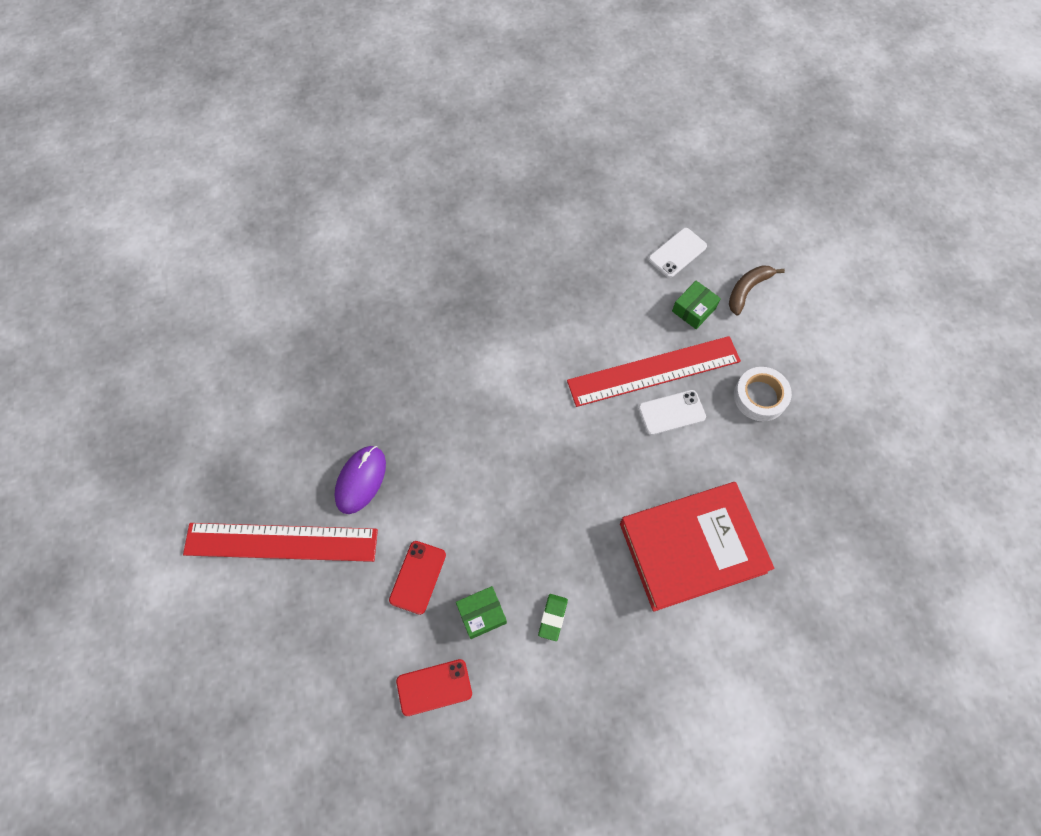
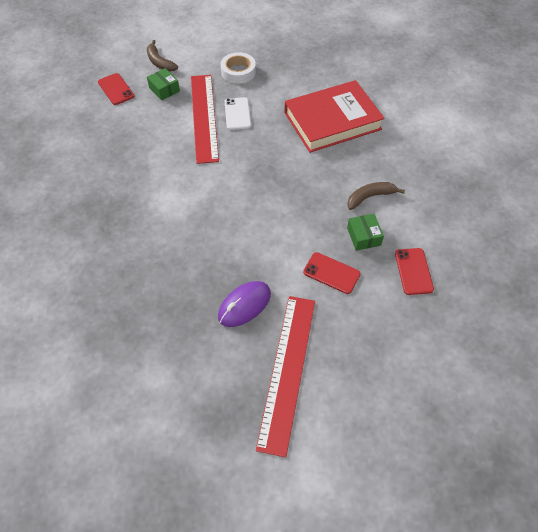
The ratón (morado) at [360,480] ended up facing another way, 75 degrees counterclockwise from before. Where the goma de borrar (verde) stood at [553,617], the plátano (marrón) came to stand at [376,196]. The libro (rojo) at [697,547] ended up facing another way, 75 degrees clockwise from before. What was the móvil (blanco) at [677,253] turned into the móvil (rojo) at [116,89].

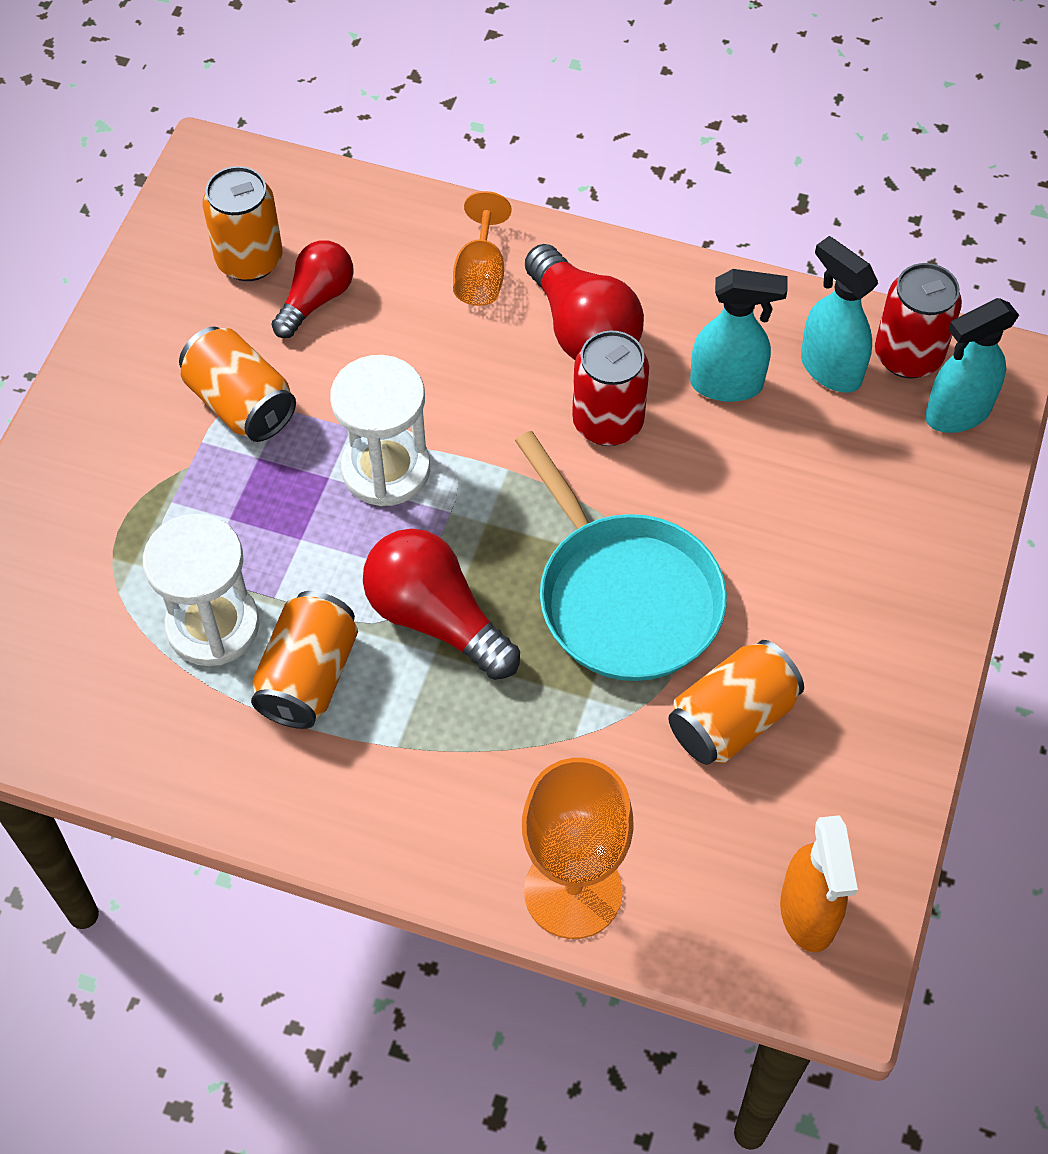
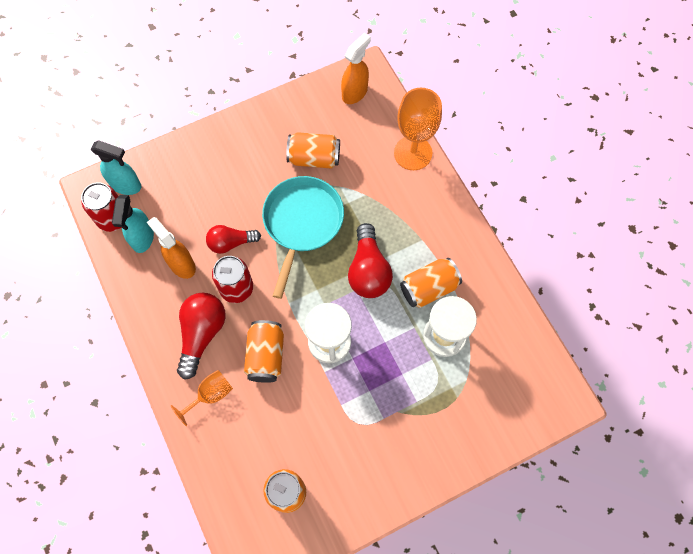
The lata (naranja) ended up elsewhere, having gone from [237,384] to [264,351]. The bombilla (rojo) ended up elsewhere, having gone from [312,289] to [233,239]. What was the pulverizador (turquesa) at [739,335] turned into the pulverizador (naranja) at [171,248].

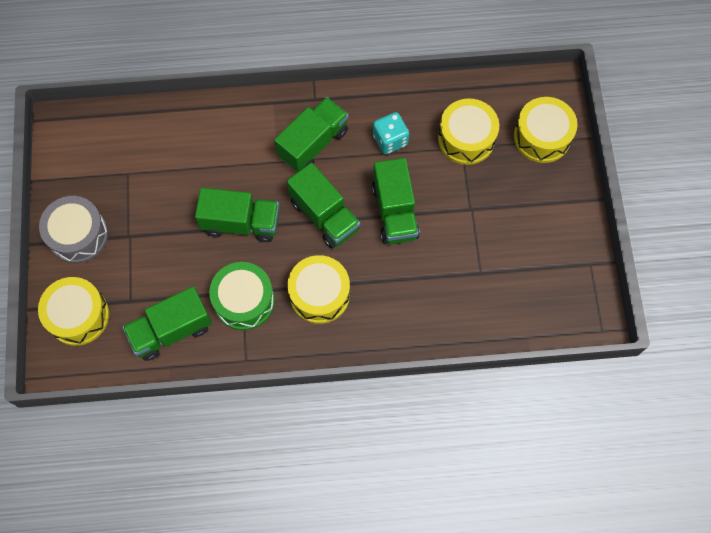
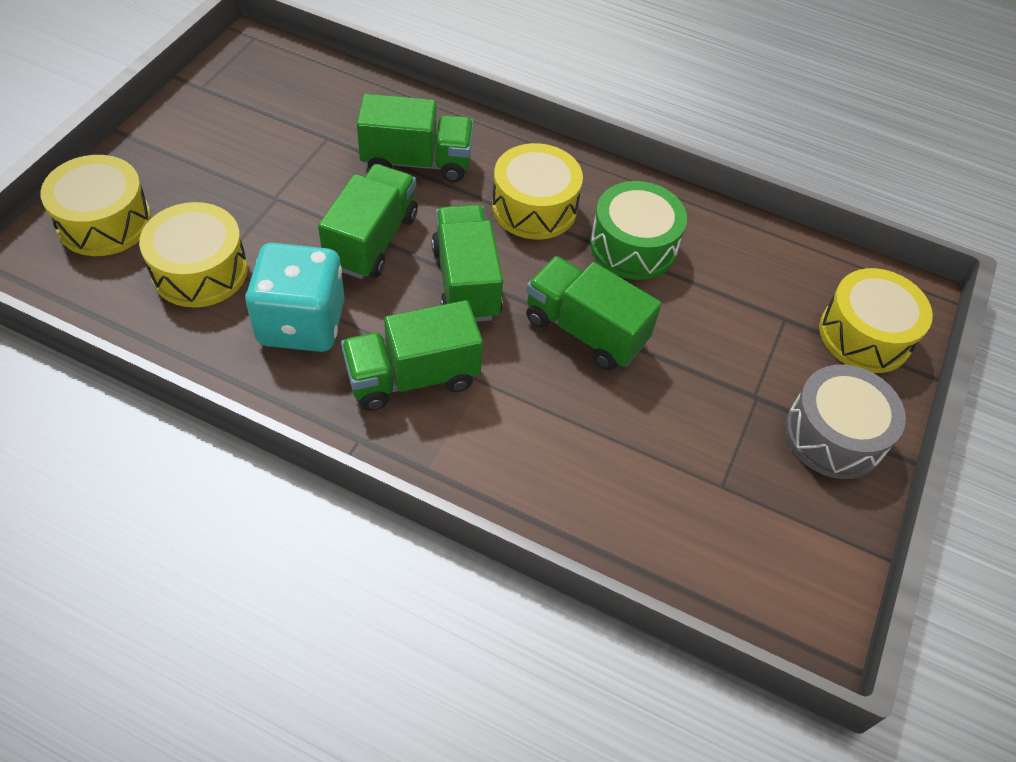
The camión (verde) ended up elsewhere, having gone from [167,324] to [415,138]. The size of the dado (turquesa) at [391,133] changed by a factor of 1.62.

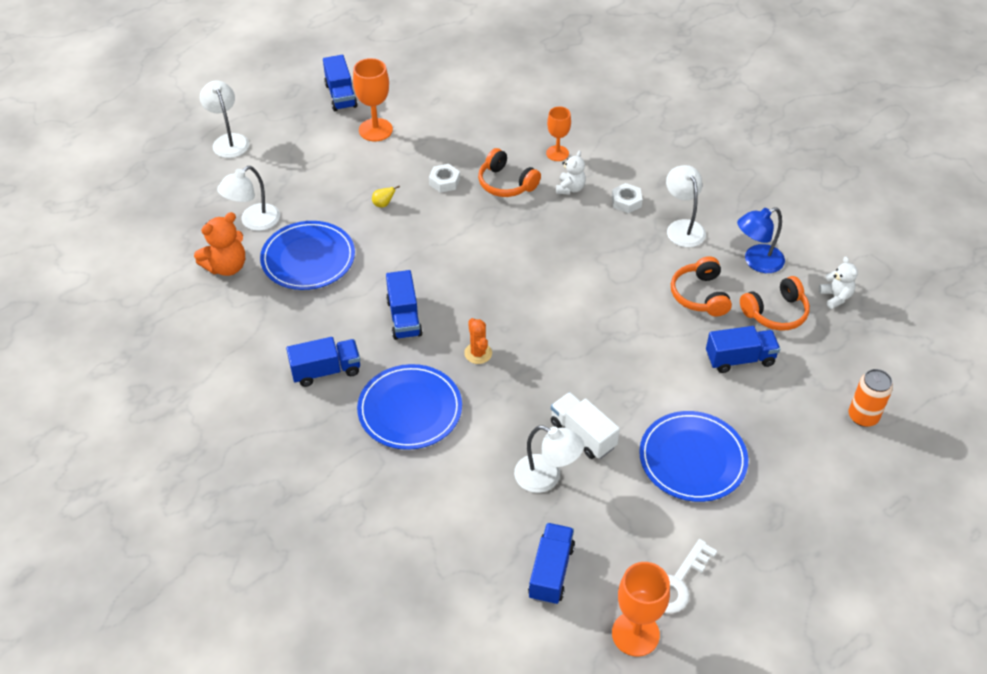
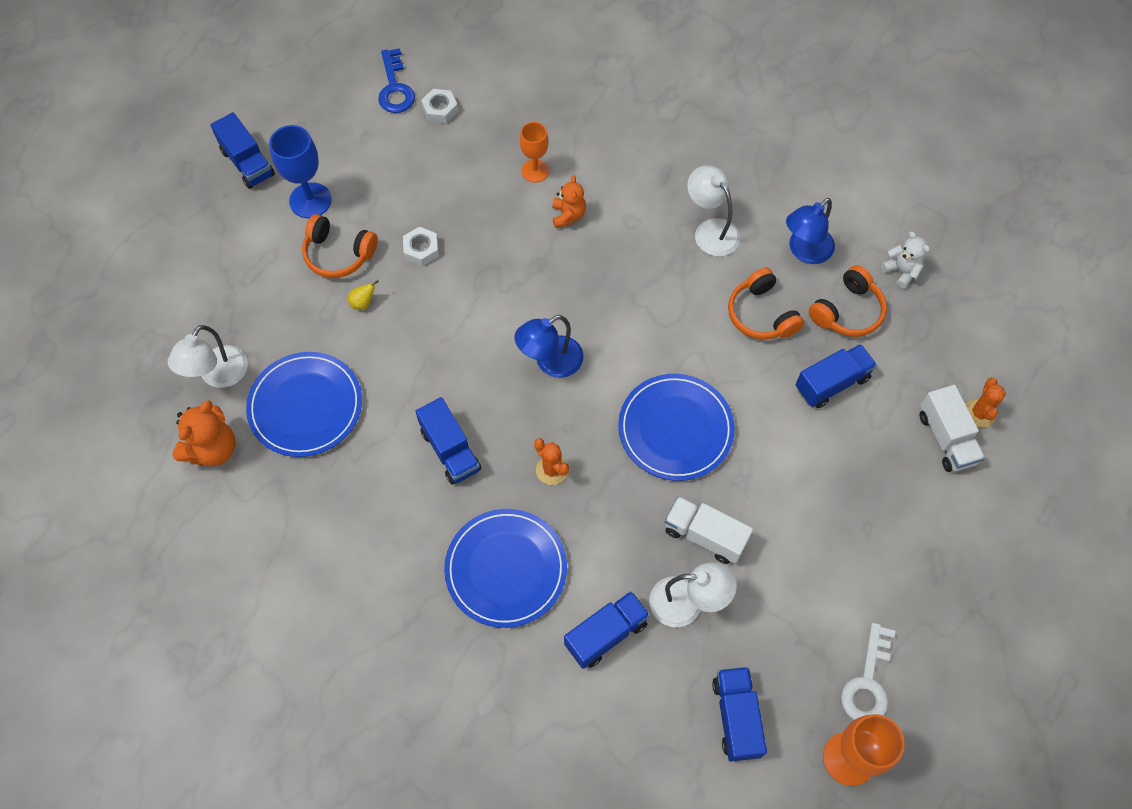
The second view lost the lámpara (blanco) at [224,119]. The camión (azul) ended up elsewhere, having gone from [323,362] to [607,630]. What was the copa (naranja) at [373,99] turned into the copa (azul) at [300,171]. The auriculares (naranja) ended up elsewhere, having gone from [509,172] to [340,246]. What was the osito (blanco) at [571,172] turned into the osito (naranja) at [569,201]. The tuerca (blanco) ended up elsewhere, having gone from [627,198] to [439,106]. The plato (azul) ended up elsewhere, having gone from [693,456] to [676,427]. Where the lata (naranja) stood at [871,398], the cactus (naranja) came to stand at [986,402]. The second view gained the llave (azul) at [396,80]. The second view gained the lámpara (azul) at [548,346]. The second view gained the camión (blanco) at [952,428].

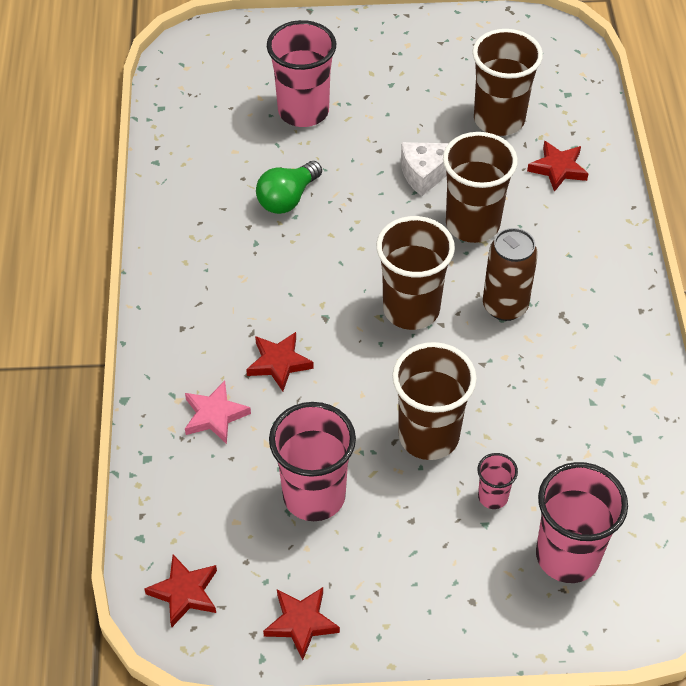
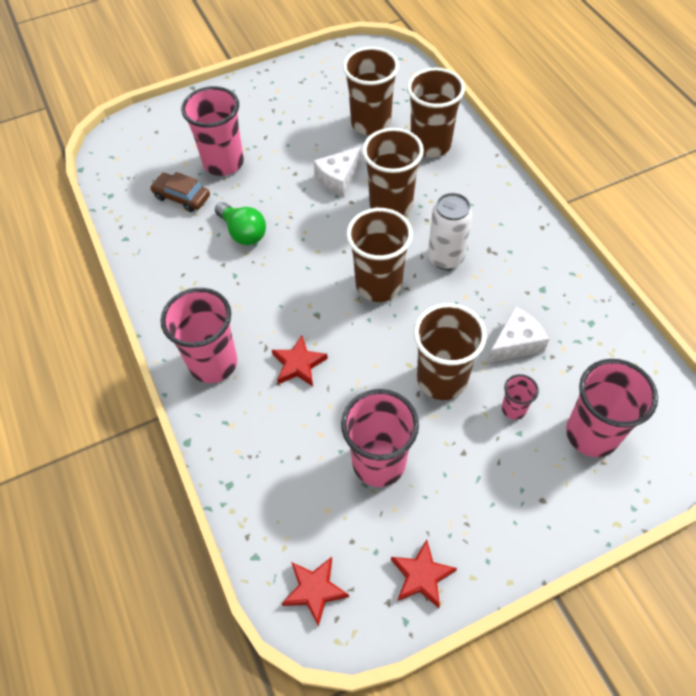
The second view lost the estrella (rosa) at [218,412]. The bombilla (verde) at [289,187] ended up facing another way, 60 degrees counterclockwise from before. What was the lata (marrón) at [510,274] turned into the lata (blanco) at [450,231]. Where the estrella (rojo) stood at [558,166], the vaso (marrón) came to stand at [436,112]. The second view gained the coche (marrón) at [180,192]. The second view gained the vaso (rosa) at [199,335]. The second view gained the queso (blanco) at [518,334].

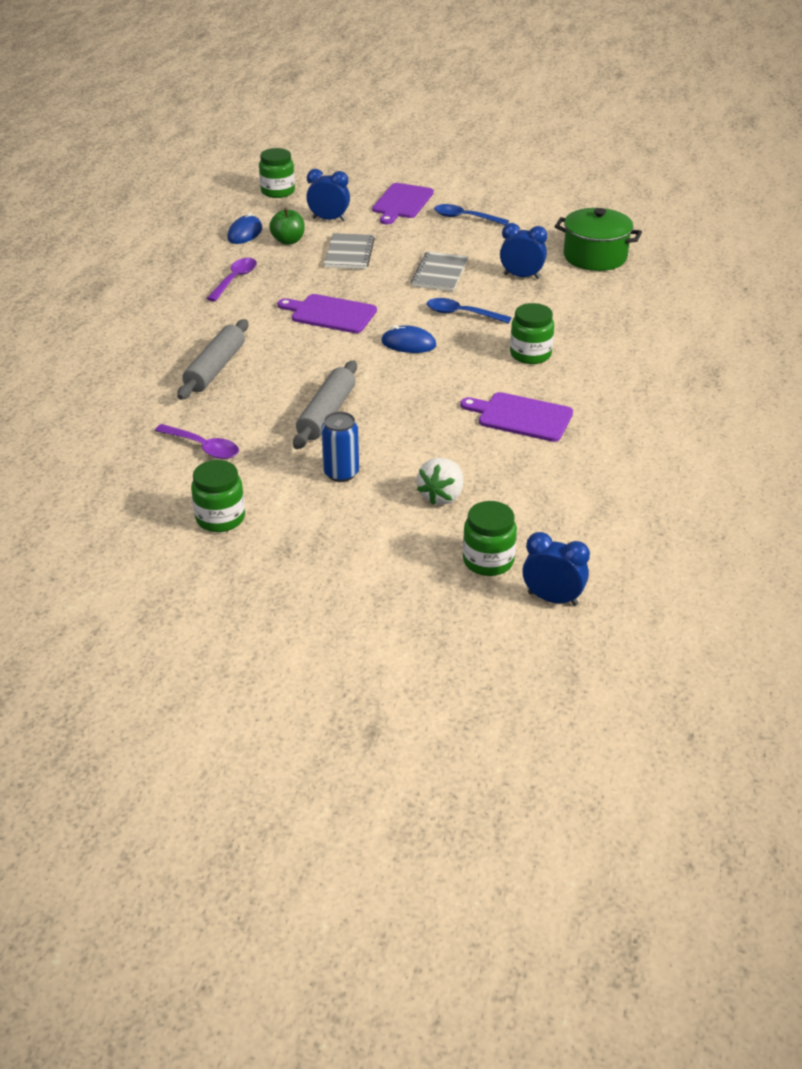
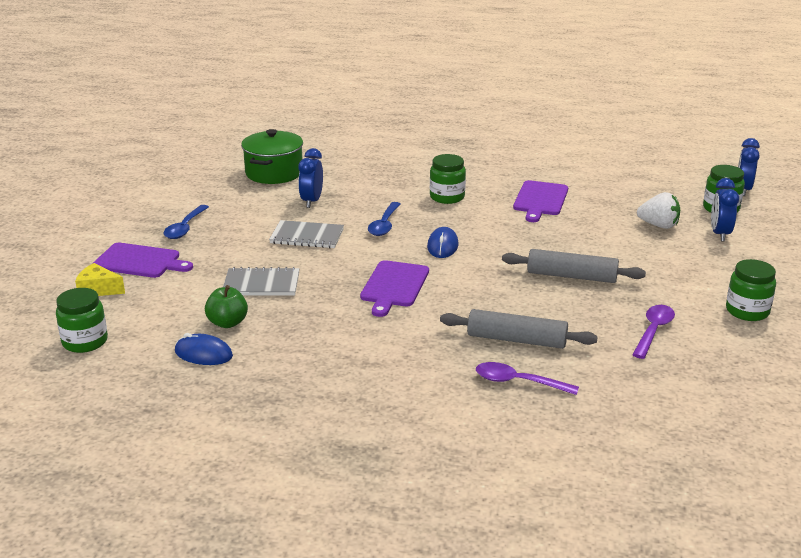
The cuchara (morado) ended up elsewhere, having gone from [231,280] to [527,378]. The despertador (azul) ended up elsewhere, having gone from [328,195] to [725,209]. The second view lost the lata (azul) at [340,446]. The second view gained the queso (amarillo) at [100,279].

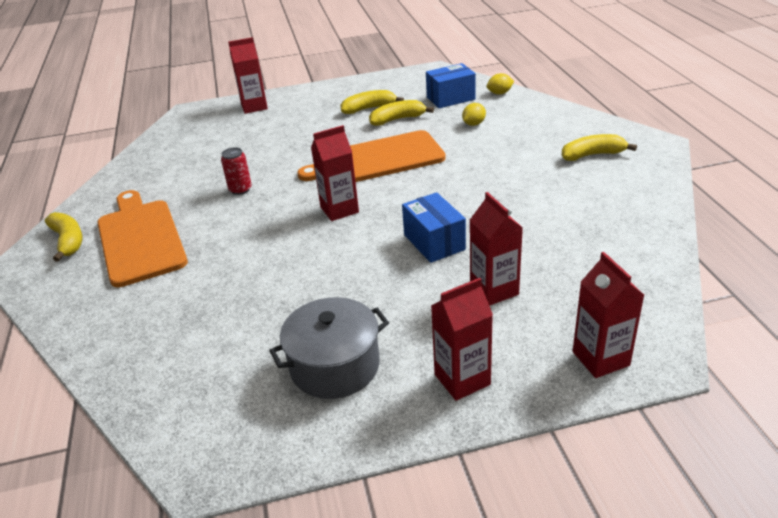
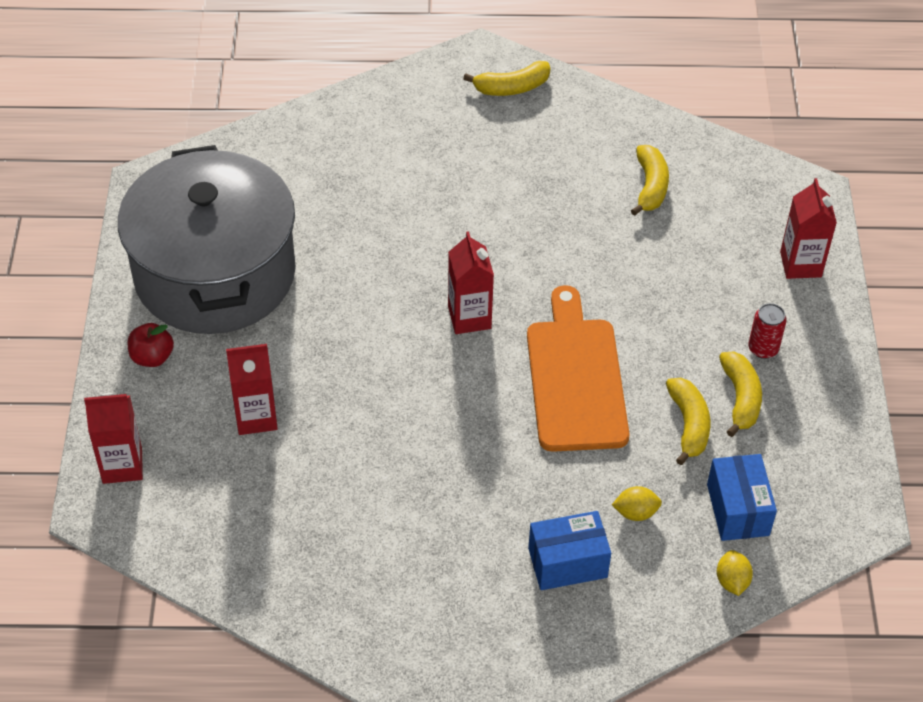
The second view lost the tabla de cortar (naranja) at [142,238]. The lata (rojo) ended up elsewhere, having gone from [236,171] to [767,331]. The size of the olla (gris) at [329,348] changed by a factor of 1.95. The caja (azul) ended up elsewhere, having gone from [434,227] to [569,550]. Where the cartón de leche (rojo) stood at [462,339], the manzana (rojo) came to stand at [151,345]. The limón (amarillo) at [474,114] ended up facing another way, 60 degrees counterclockwise from before. The plátano (amarillo) ended up elsewhere, having gone from [599,147] to [650,180].

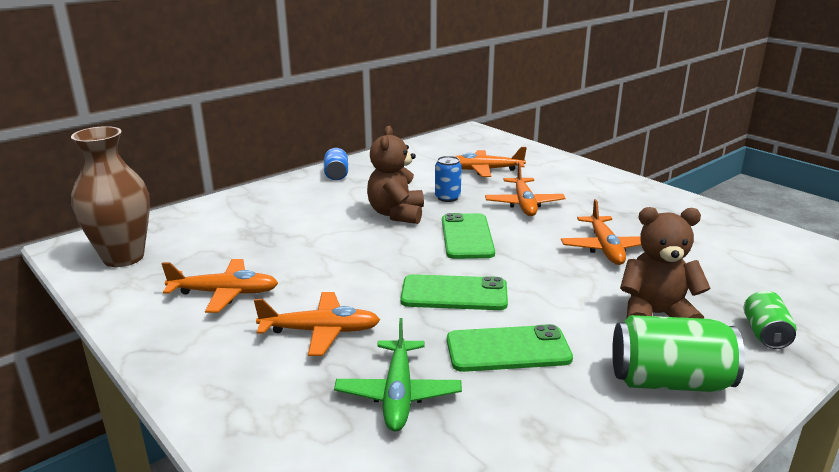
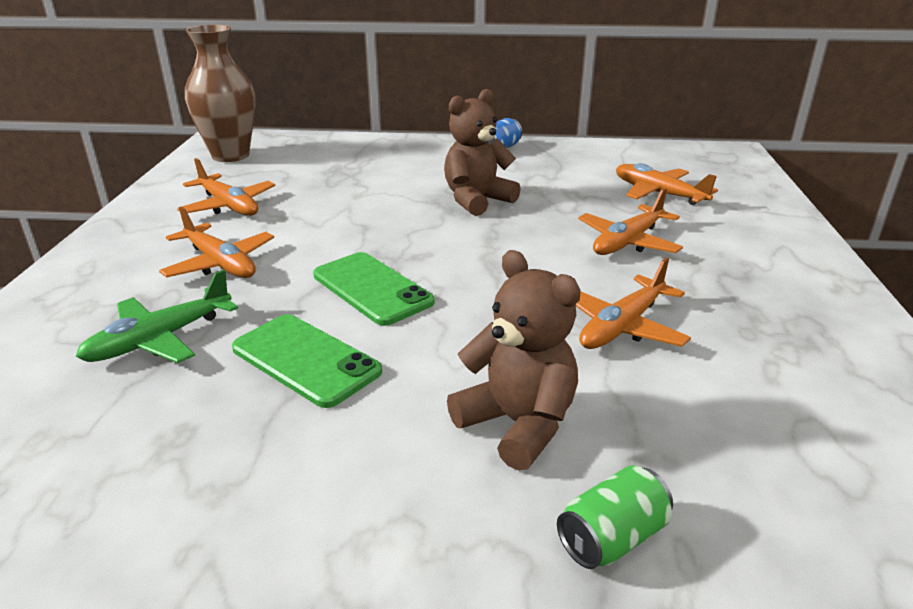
The second view lost the lata (azul) at [448,179]. The second view lost the móvil (verde) at [468,236]. The second view lost the lata (verde) at [678,353].

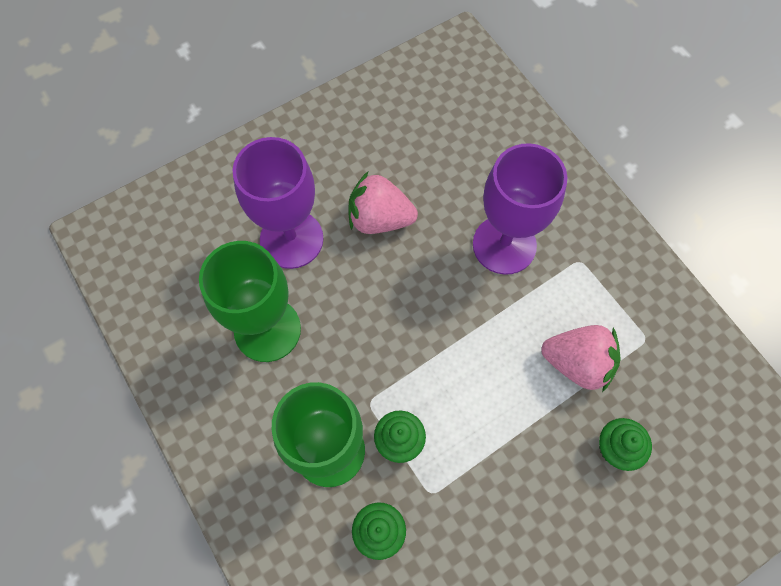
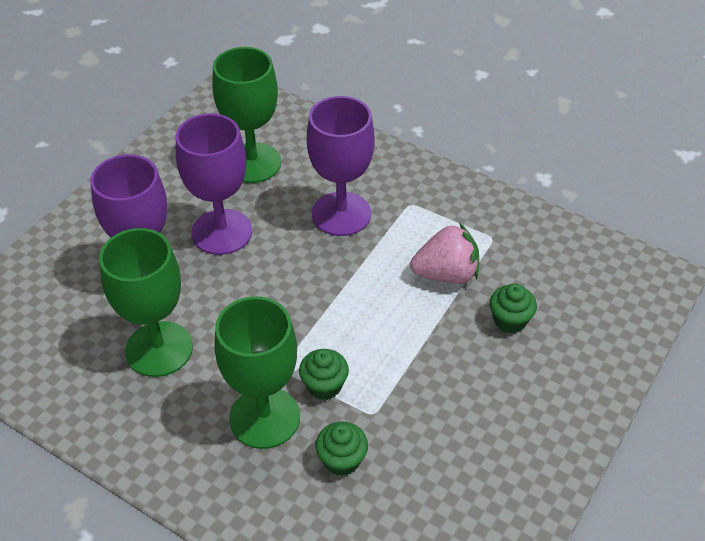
Where the fresa (rosa) stood at [383,203], the copa (morado) came to stand at [214,184]. The second view gained the copa (verde) at [246,115].

